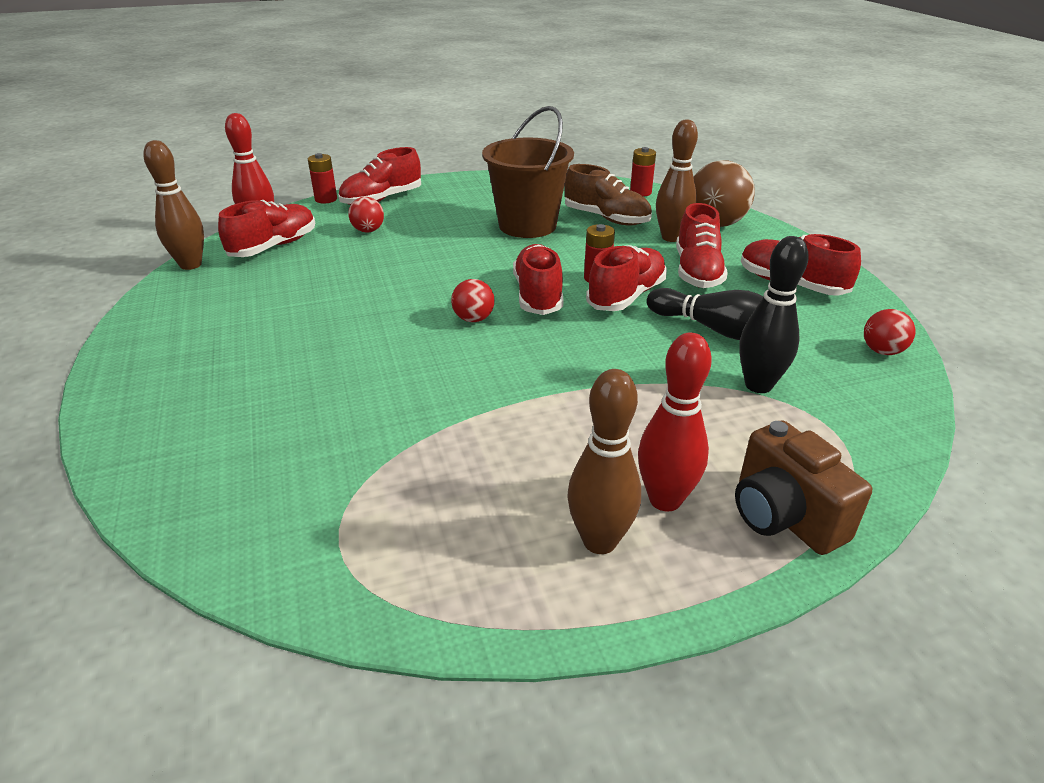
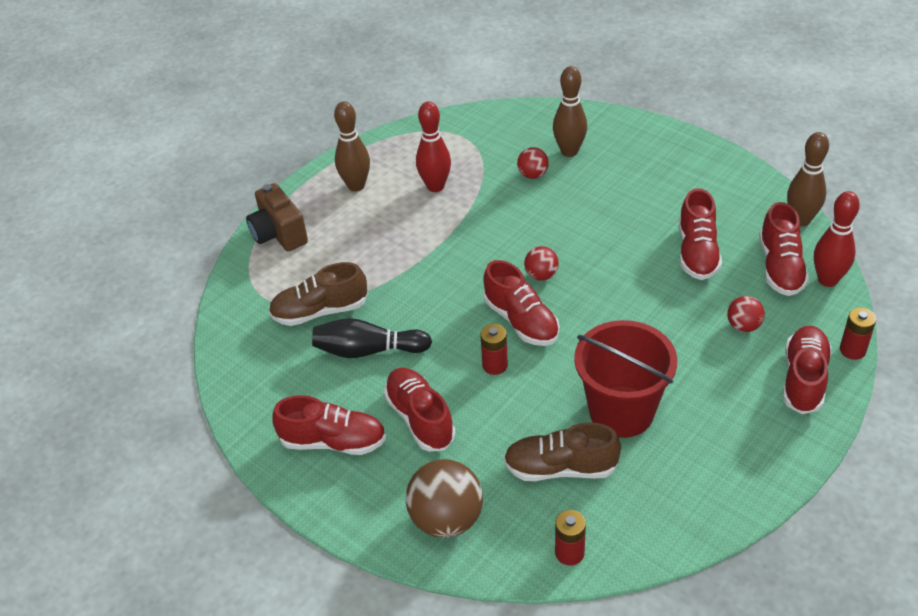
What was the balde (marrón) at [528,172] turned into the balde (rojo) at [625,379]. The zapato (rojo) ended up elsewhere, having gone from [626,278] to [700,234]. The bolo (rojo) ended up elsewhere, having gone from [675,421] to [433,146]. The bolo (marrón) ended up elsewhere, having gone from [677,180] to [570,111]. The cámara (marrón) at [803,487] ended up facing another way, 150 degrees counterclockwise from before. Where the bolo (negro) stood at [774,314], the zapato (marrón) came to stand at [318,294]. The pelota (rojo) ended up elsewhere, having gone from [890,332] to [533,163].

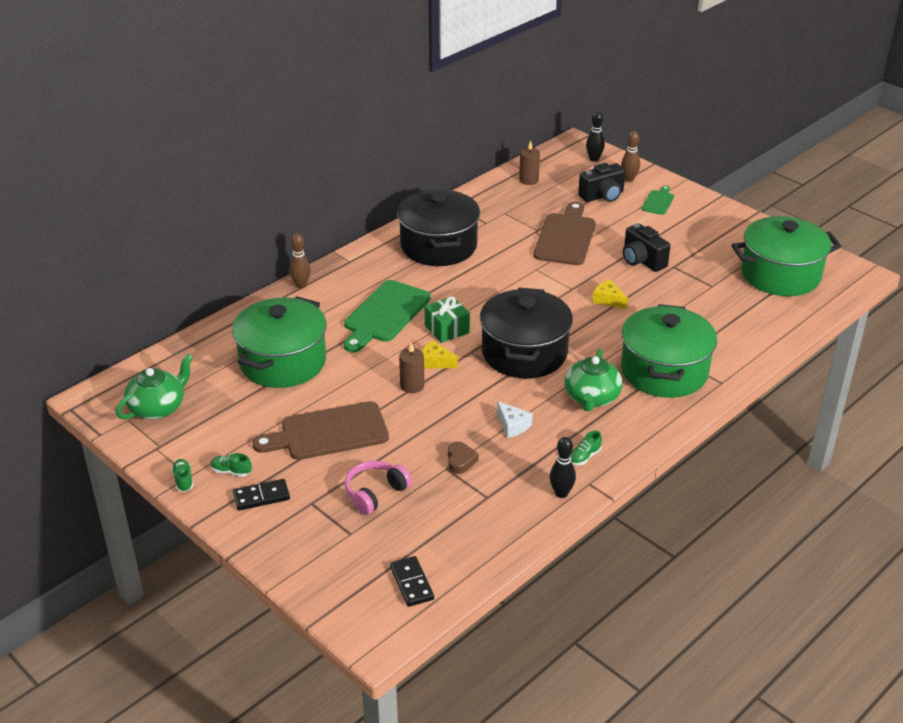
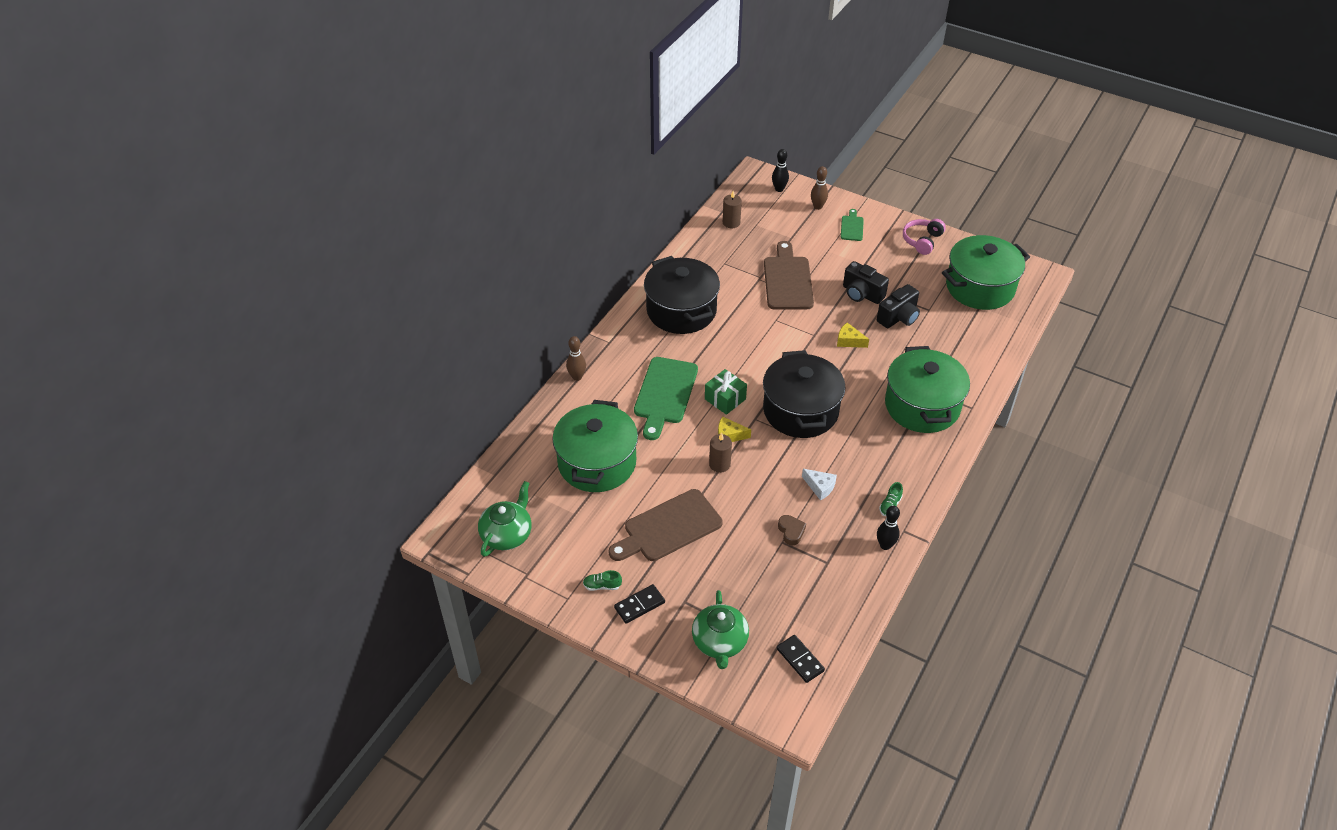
The second view lost the zapato (verde) at [182,475]. The auriculares (rosa) ended up elsewhere, having gone from [378,488] to [924,237]. The tetera (verde) ended up elsewhere, having gone from [593,380] to [720,629]. The cámara (negro) ended up elsewhere, having gone from [601,182] to [898,306].

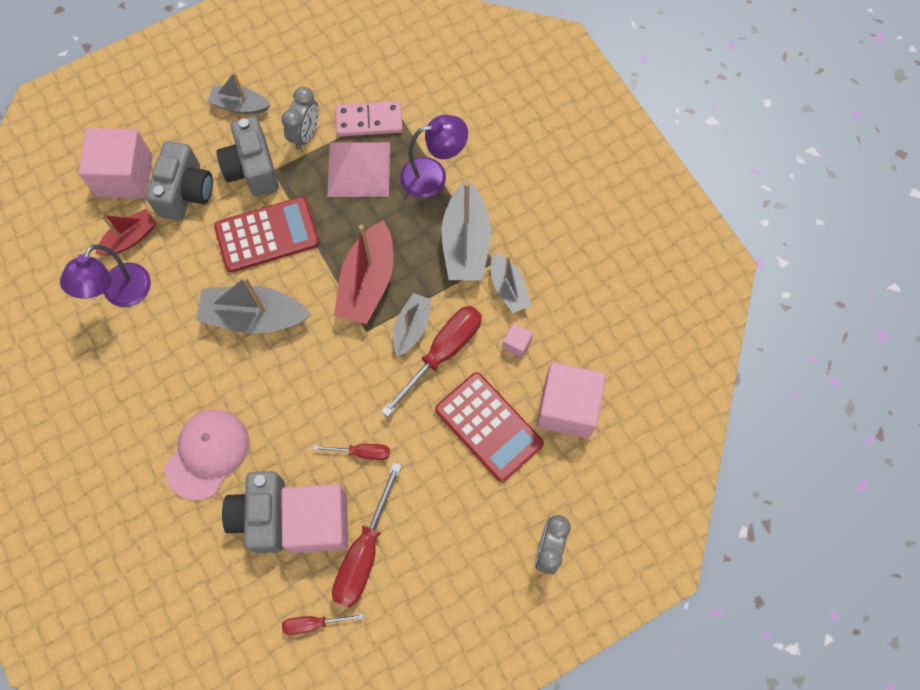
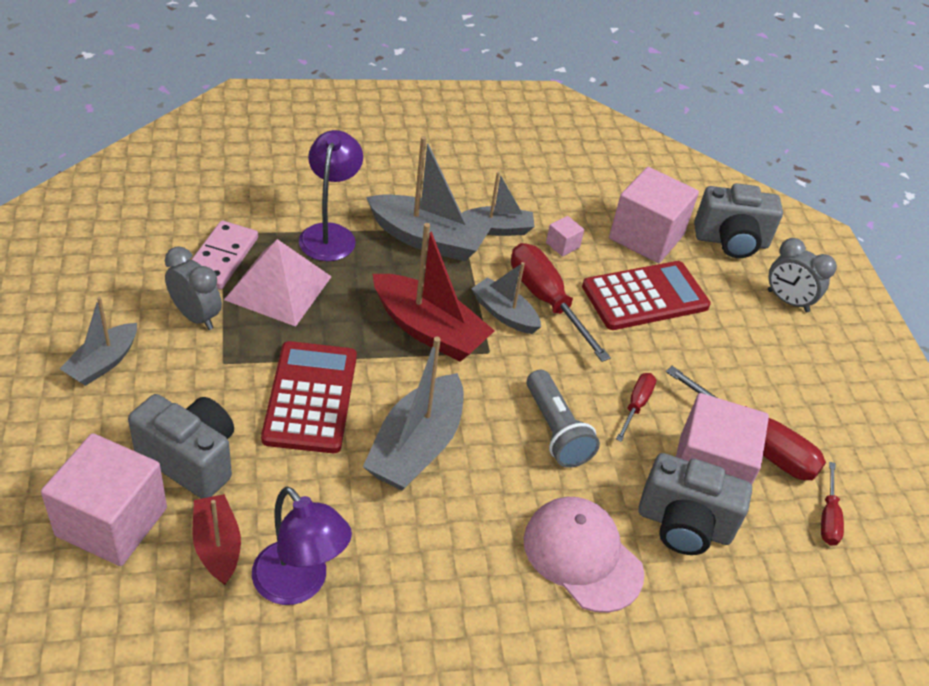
The cámara (gris) ended up elsewhere, having gone from [248,156] to [738,220]. The second view gained the lámpara de mano (gris) at [563,419].

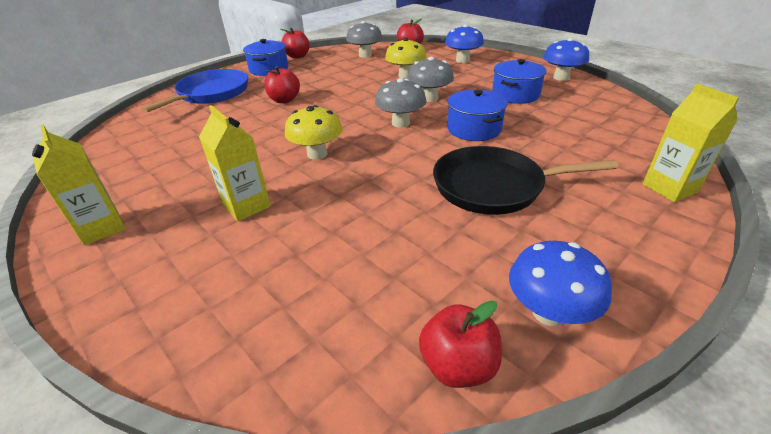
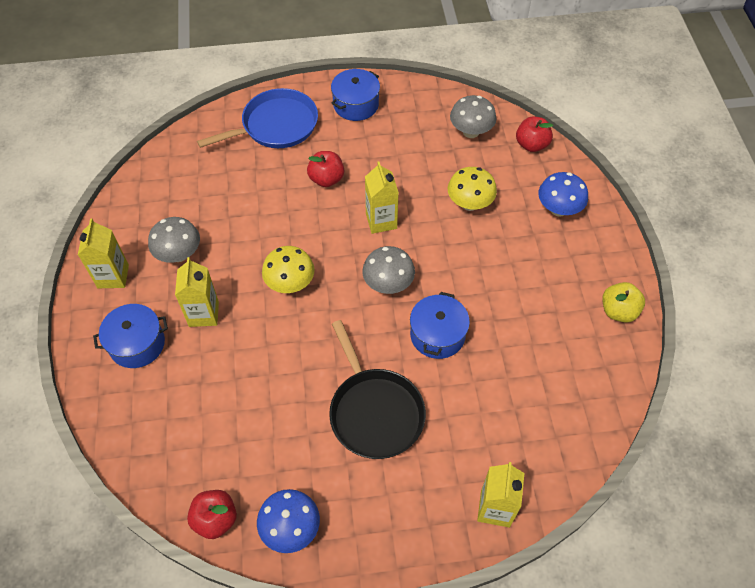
The second view lost the manzana (rojo) at [295,43]. The seta (gris) ended up elsewhere, having gone from [430,79] to [174,240]. The sartén (negro) at [525,180] ended up facing another way, 150 degrees counterclockwise from before. The olla (azul) ended up elsewhere, having gone from [519,81] to [130,336]. Where the seta (azul) stood at [566,59], the manzana (amarillo) came to stand at [623,302]. The second view gained the cartón de leche (amarillo) at [382,198].

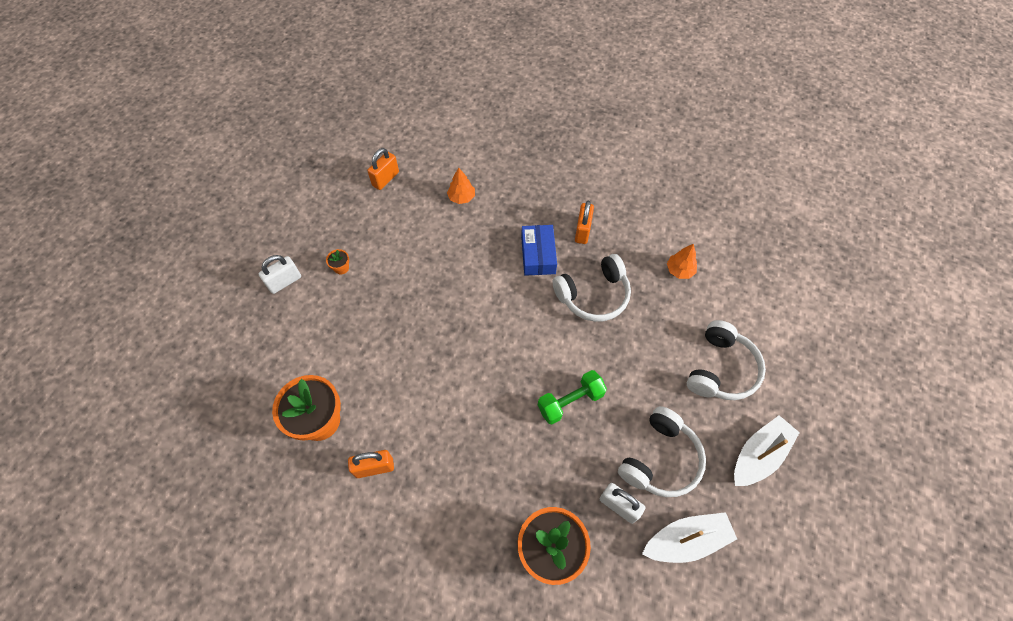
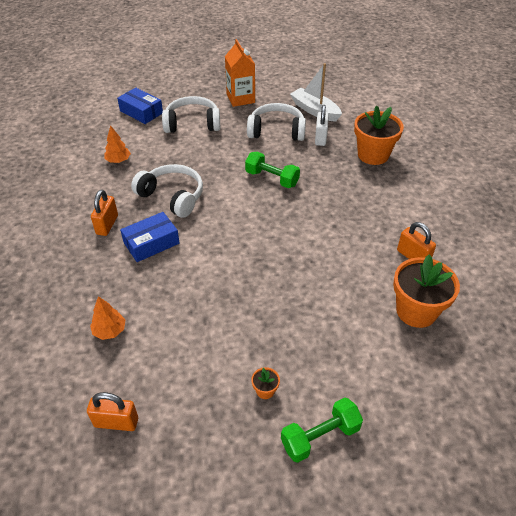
Where the candado (blanco) stood at [279,274], the mancuerna (verde) came to stand at [322,430]. The candado (naranja) at [584,222] ended up facing another way, 60 degrees counterclockwise from before. Where the barco (blanco) stood at [767,450], the cartón de leche (naranja) came to stand at [240,73]. The second view gained the caja (azul) at [140,106].

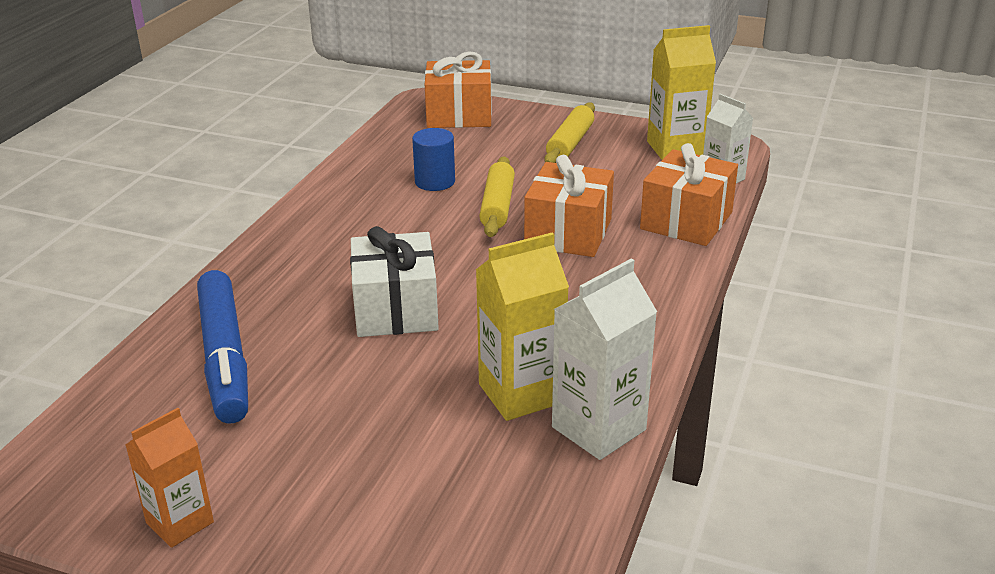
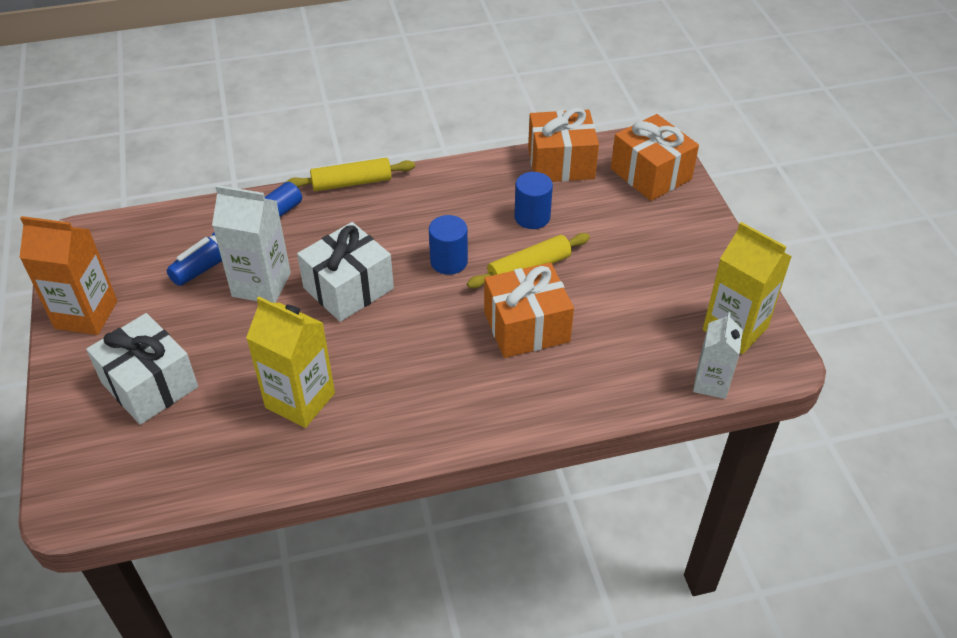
The size of the cartón de leche (naranja) at [170,478] changed by a factor of 1.53. The rodillo (amarillo) ended up elsewhere, having gone from [569,132] to [350,174]. The cartón de leche (blanco) ended up elsewhere, having gone from [604,359] to [251,244]. The regalo (naranja) ended up elsewhere, having gone from [689,194] to [563,145]. The second view gained the regalo (blanco) at [142,369]. The second view gained the cilindro (azul) at [448,245].

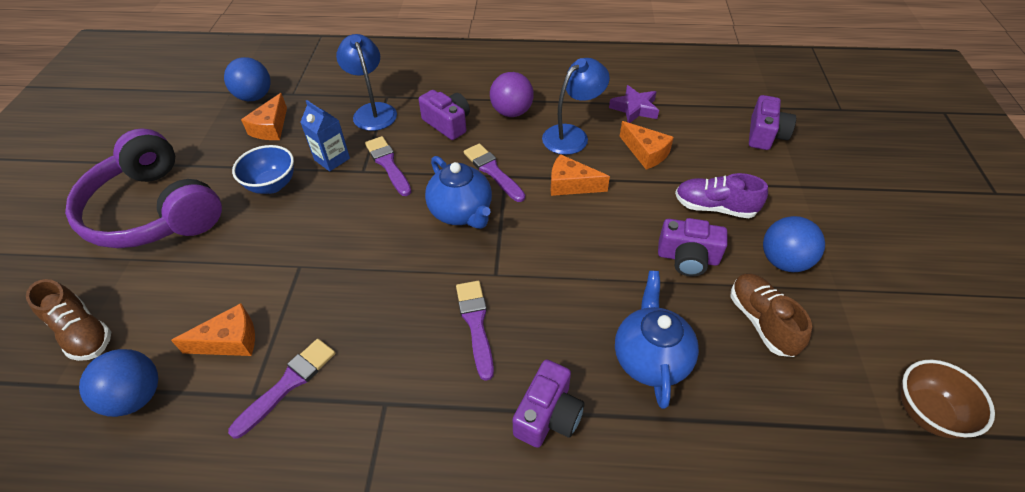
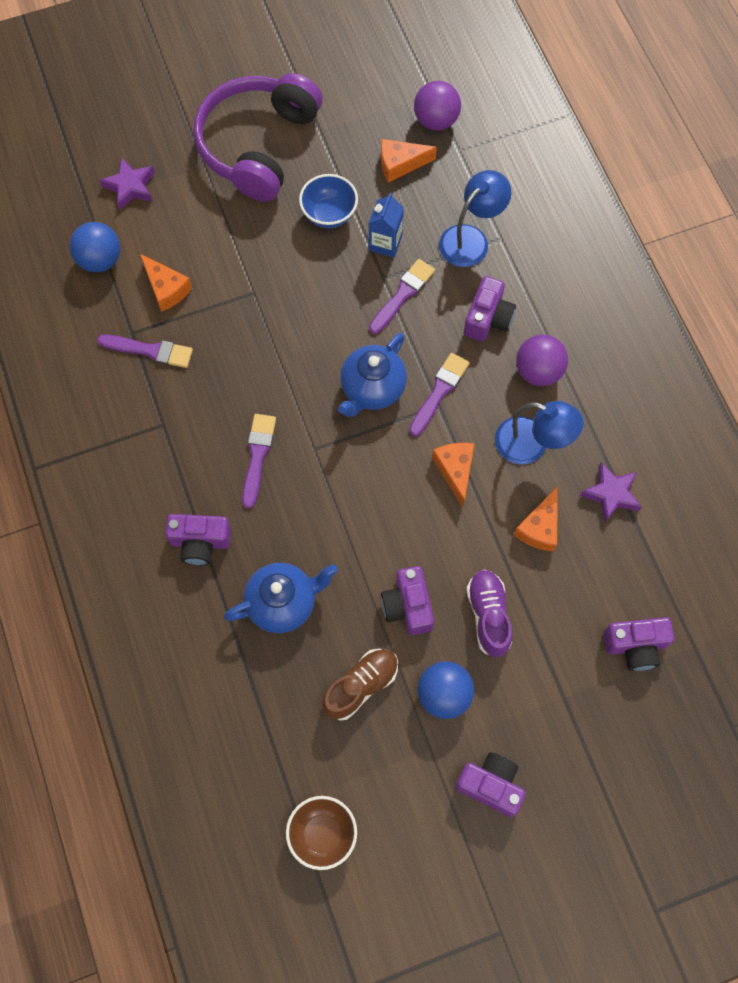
Where the zapato (marrón) stood at [68,320], the estrella (morado) came to stand at [127,183]. What was the pelota (azul) at [247,79] turned into the pelota (morado) at [437,105]. The pincel (morado) at [475,331] ended up facing another way, 45 degrees counterclockwise from before. The second view gained the cámara (morado) at [490,784].

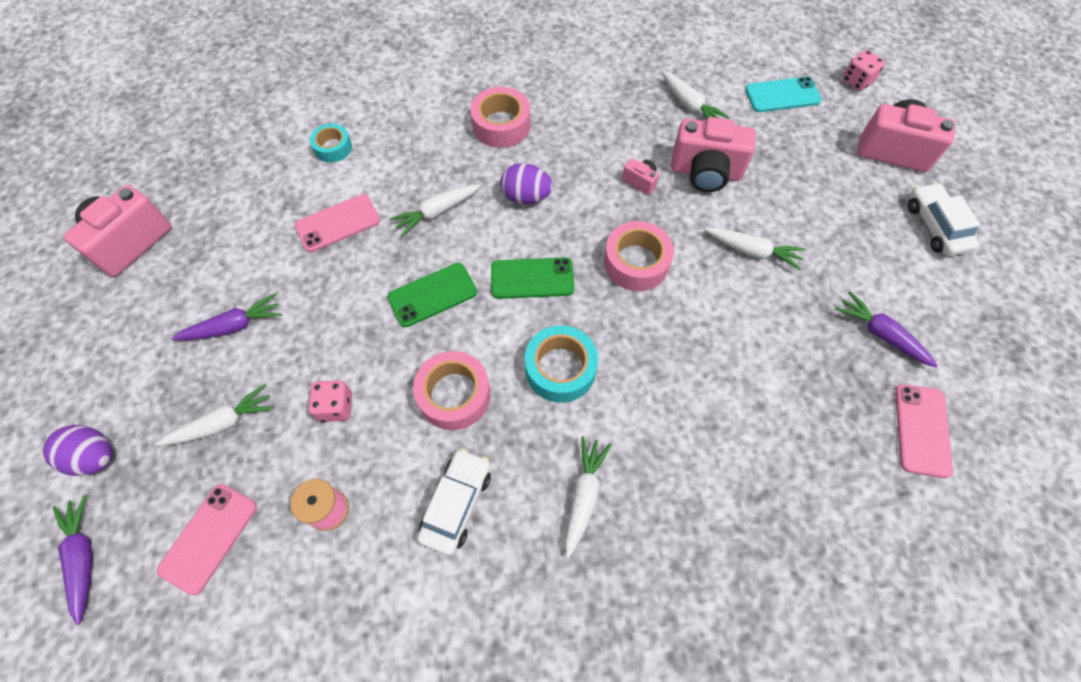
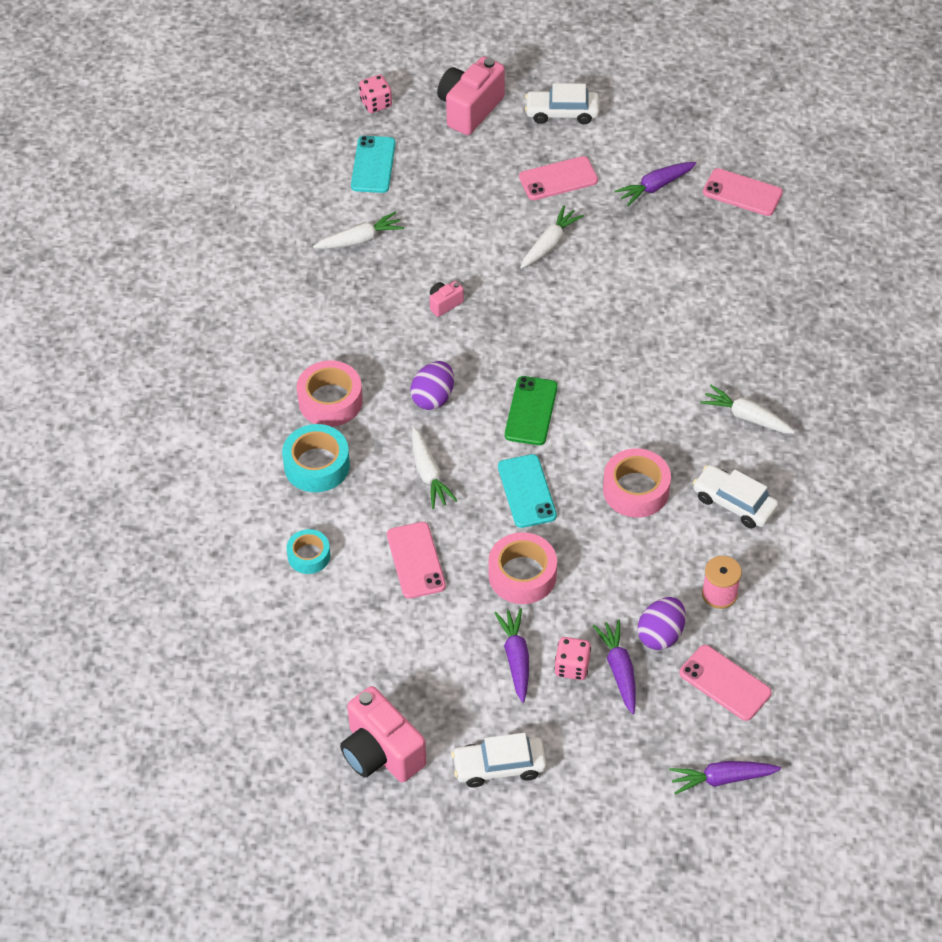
The huevo (morado) ended up elsewhere, having gone from [77,450] to [661,623]. What was the zanahoria (blanco) at [215,415] turned into the zanahoria (morado) at [614,667]. The dado (rosa) ended up elsewhere, having gone from [330,401] to [572,658]. What was the móvil (verde) at [432,295] turned into the móvil (turquesa) at [527,491]. The cinta adhesiva (turquesa) ended up elsewhere, having gone from [561,364] to [316,458]. The cinta adhesiva (rosa) ended up elsewhere, having gone from [639,256] to [522,568]. The second view lost the cámara (rosa) at [713,154]. The second view gained the coche (blanco) at [499,760]. The second view gained the móvil (rosa) at [558,178].

